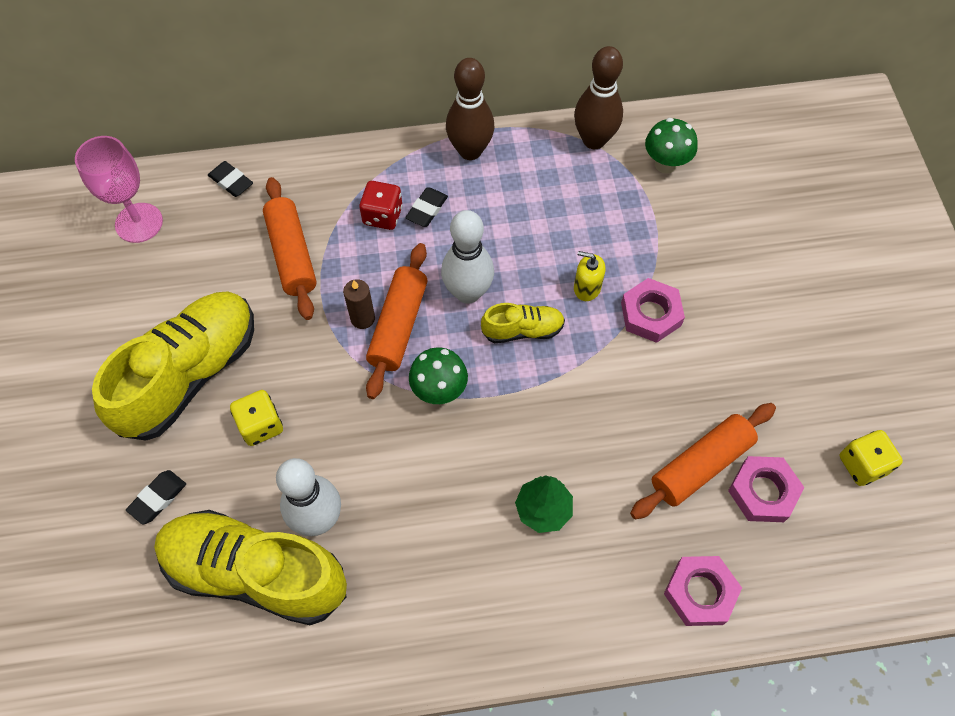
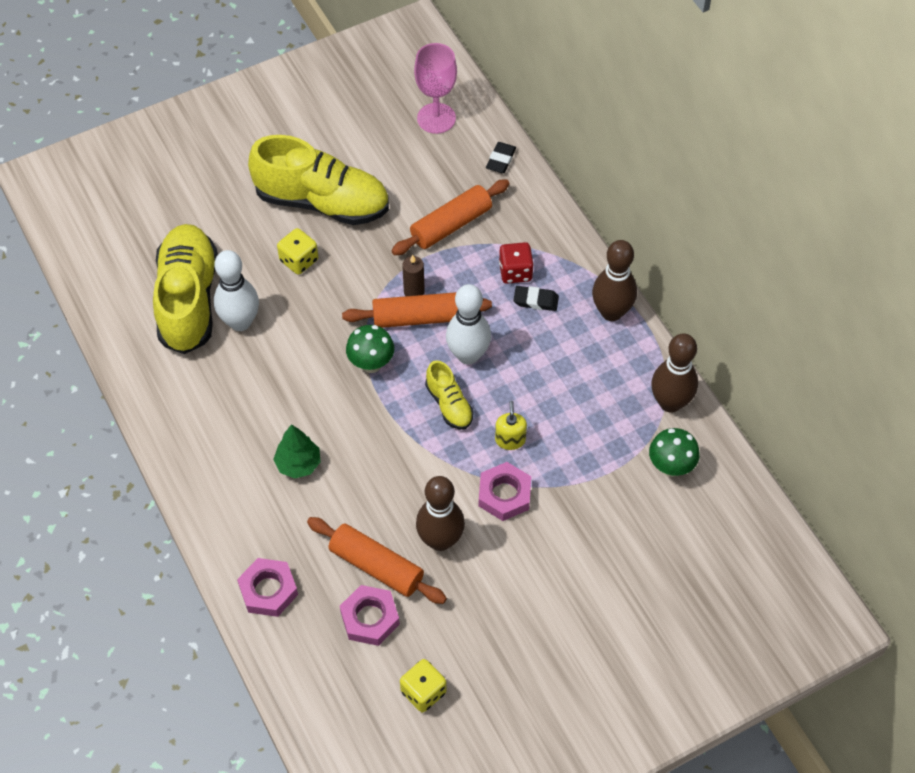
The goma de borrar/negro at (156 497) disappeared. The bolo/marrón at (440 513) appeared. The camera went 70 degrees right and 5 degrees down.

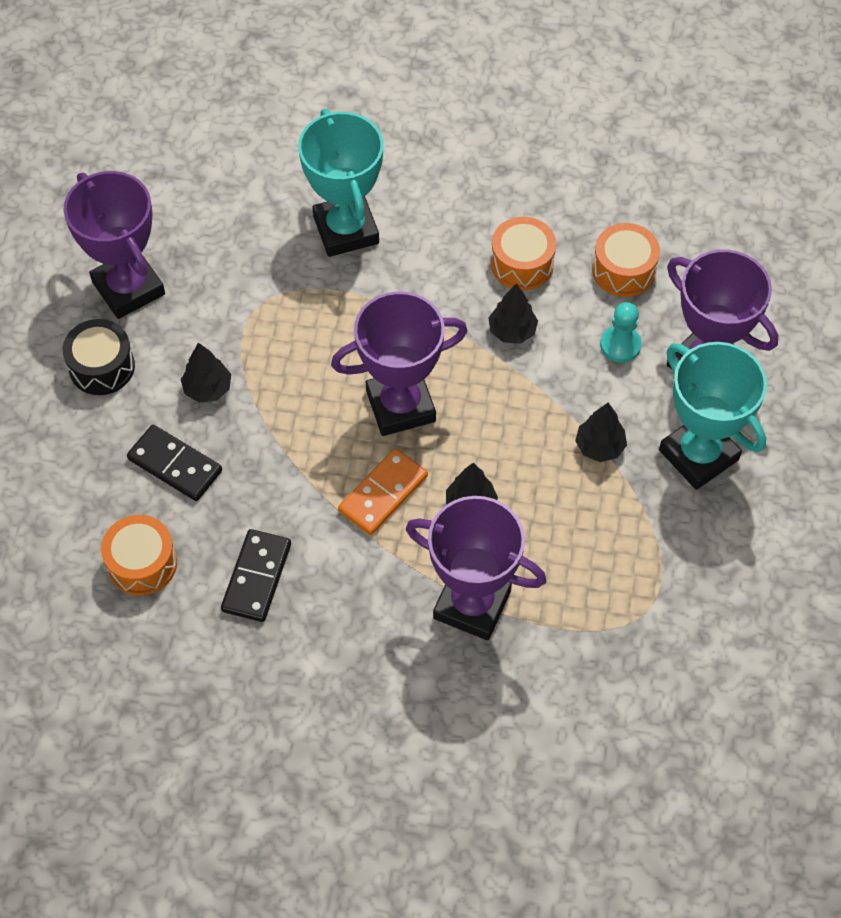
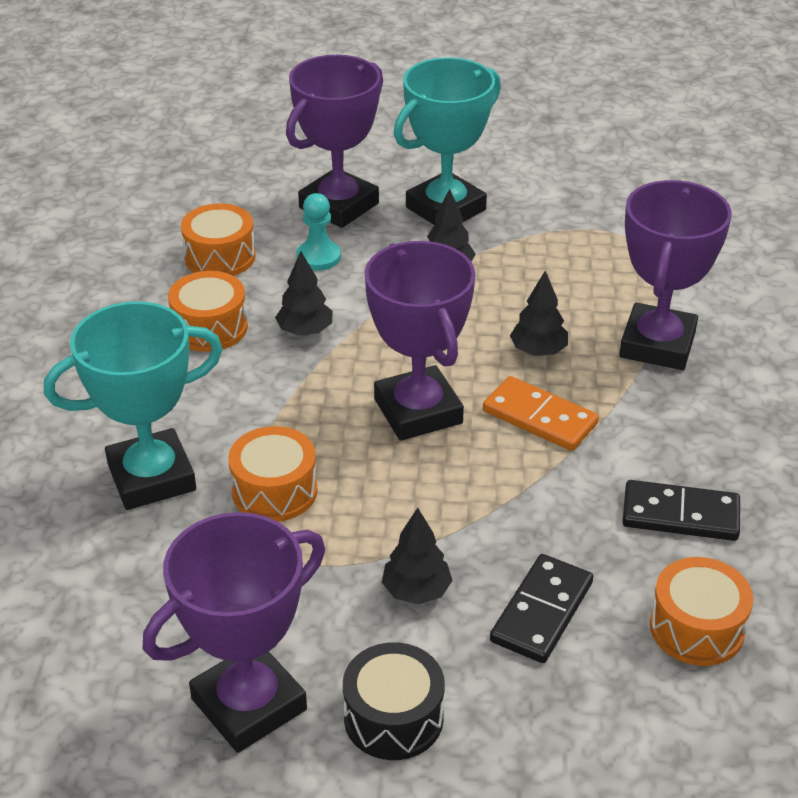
The tambor/naranja at (273 474) appeared. The camera went 95 degrees left and 20 degrees down.

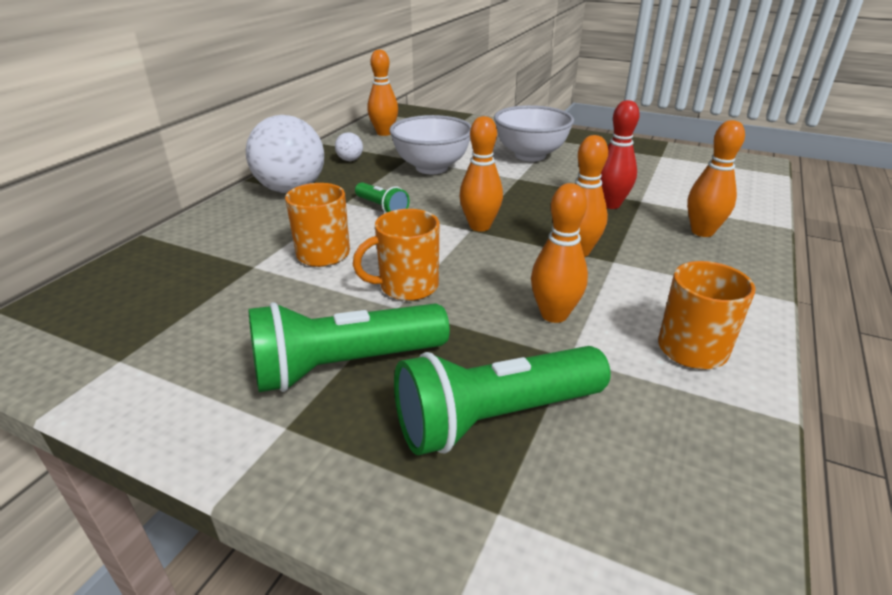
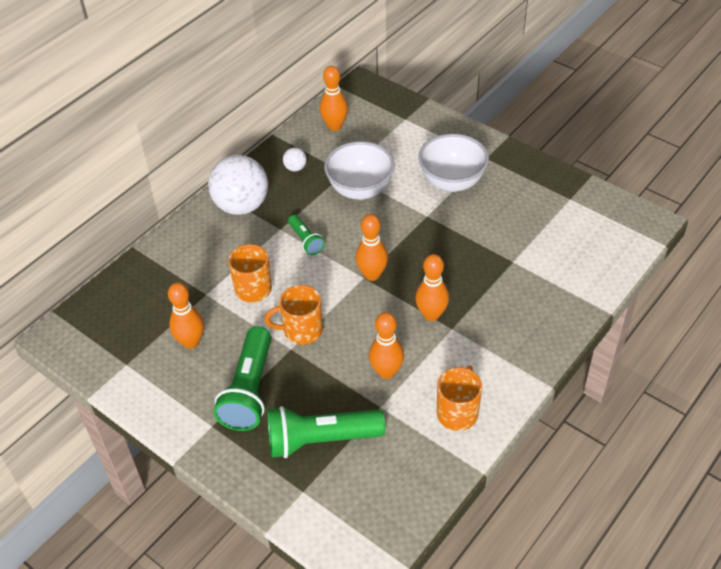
The bolo/rojo at (620 154) disappeared. The bolo/naranja moved from (716 178) to (186 315). The lámpara de mano/verde at (349 347) turned 75 degrees counterclockwise. The camera went 15 degrees right and 15 degrees up.

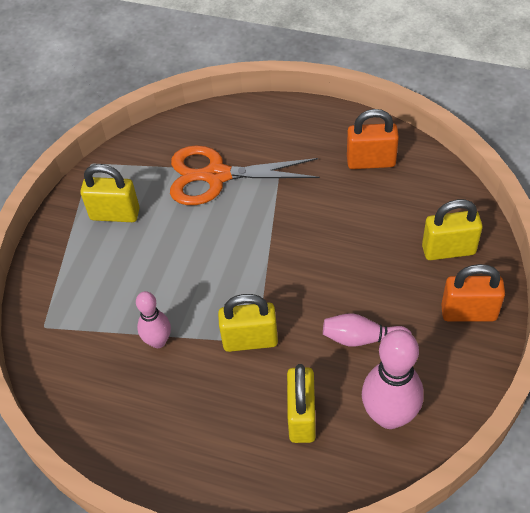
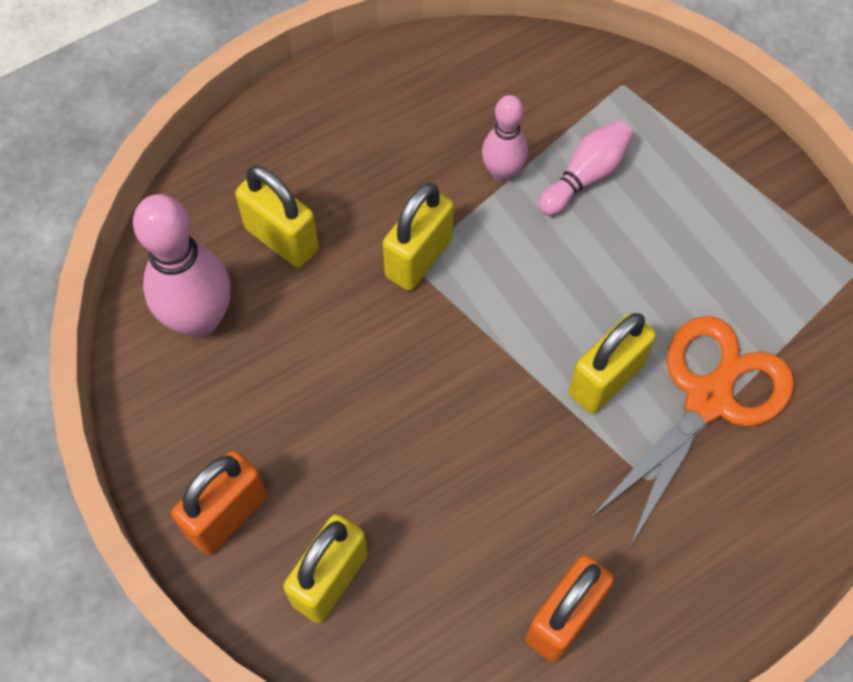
The candado/amarillo moved from (110 193) to (612 363). The bolo/rosa moved from (367 330) to (585 168). The camera went 125 degrees right and 10 degrees up.

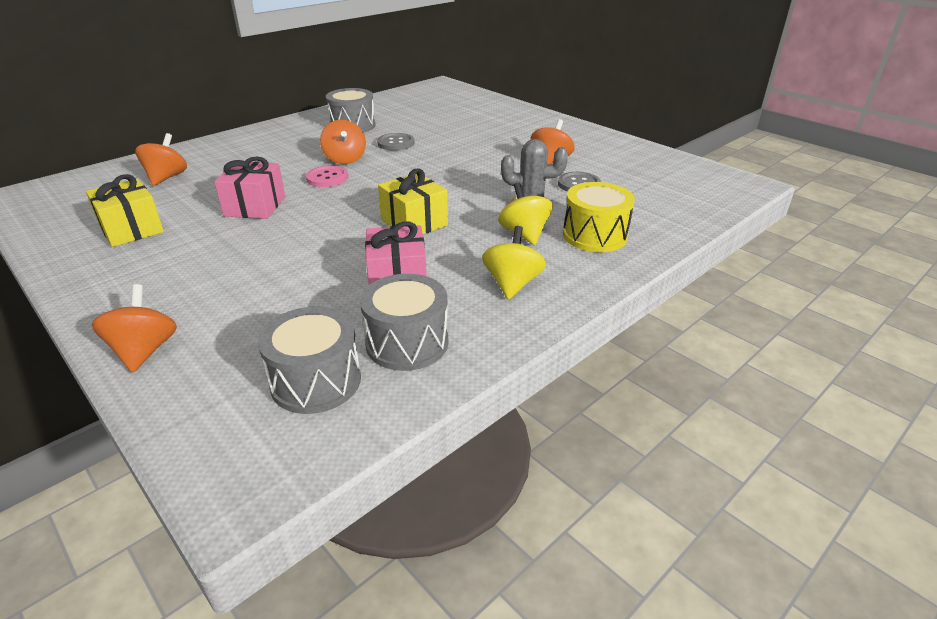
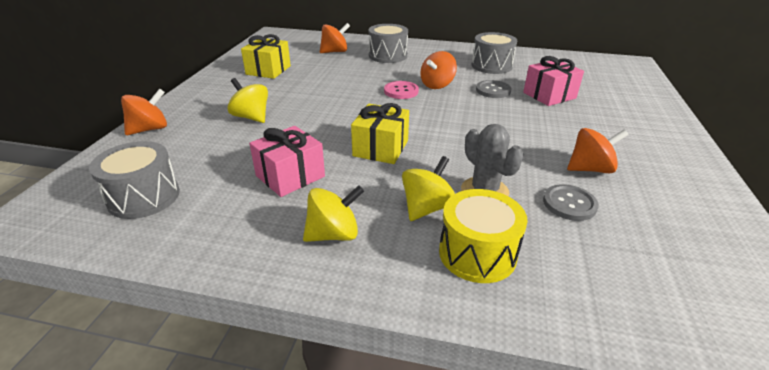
The peonza/amarillo at (247 100) appeared. The regalo/rosa moved from (249 188) to (553 81). The tambor/gris moved from (404 322) to (388 43). The camera went 55 degrees right and 0 degrees up.

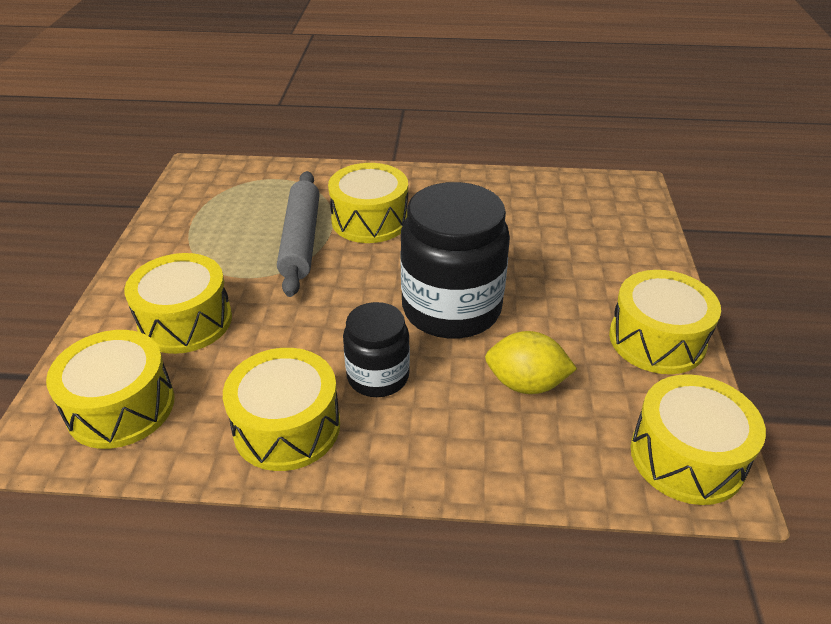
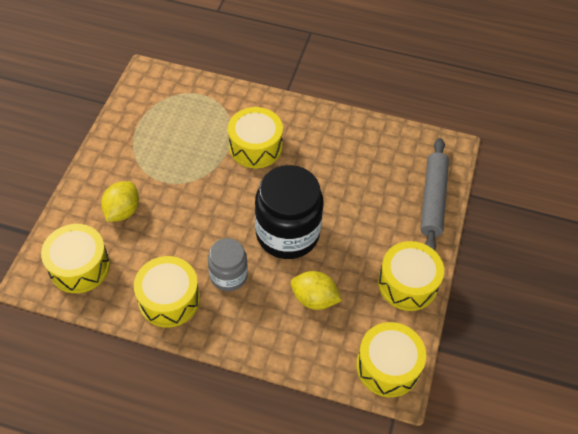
The rodillo/gris moved from (298 234) to (434 194). The tambor/amarillo at (178 303) was replaced by the limón/amarillo at (120 201). The tarro/negro at (376 349) became the tarro/gris at (228 264). The camera went 10 degrees right and 15 degrees up.

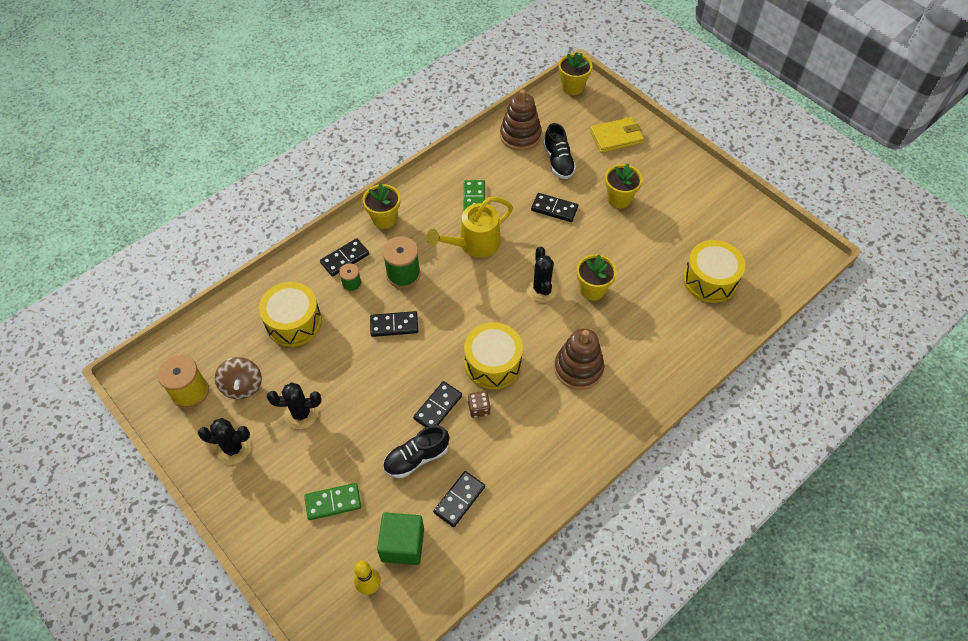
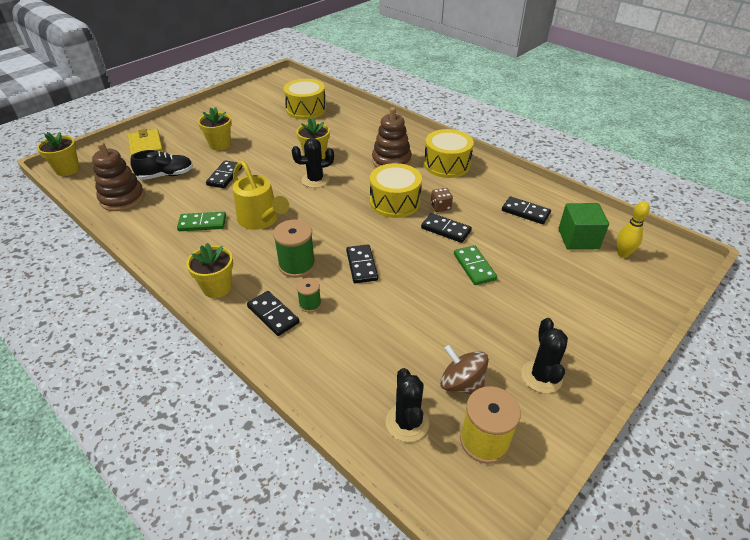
The zapato/negro at (416 451) disappeared. The tambor/amarillo moved from (290 314) to (449 153). The cactus/negro moved from (294 405) to (407 405). The ficha de dominó/verde moved from (332 501) to (475 265). The peonza/marrón at (238 378) turned 120 degrees counterclockwise. The camera went 95 degrees left and 15 degrees down.

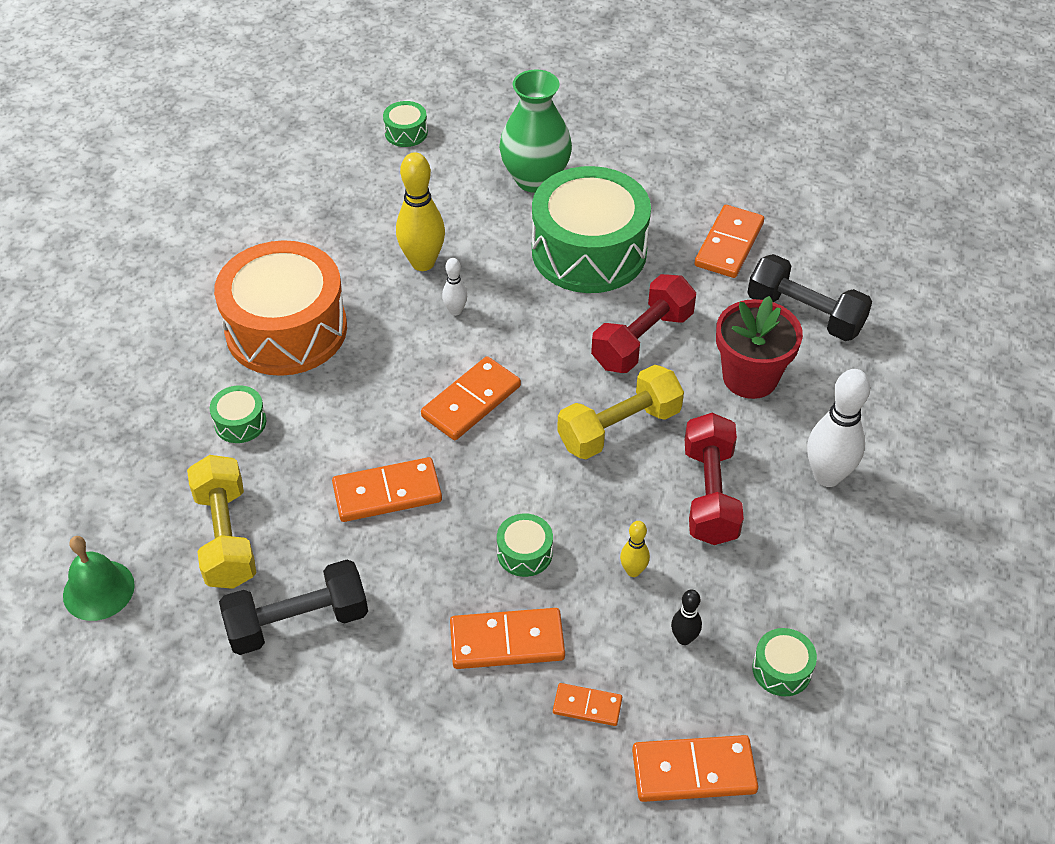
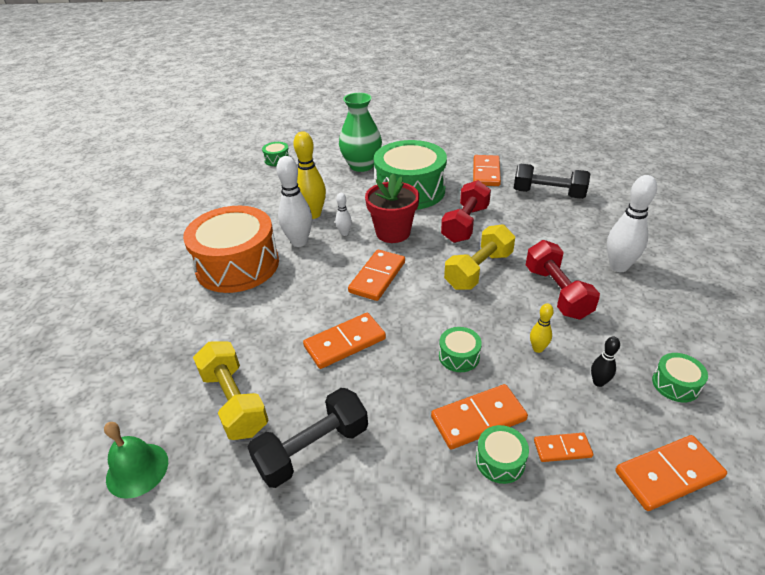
The bolo/blanco at (294 201) appeared. The tambor/verde moved from (238 414) to (502 454). The maceta/rojo moved from (759 347) to (392 208). The camera went 15 degrees left and 10 degrees down.

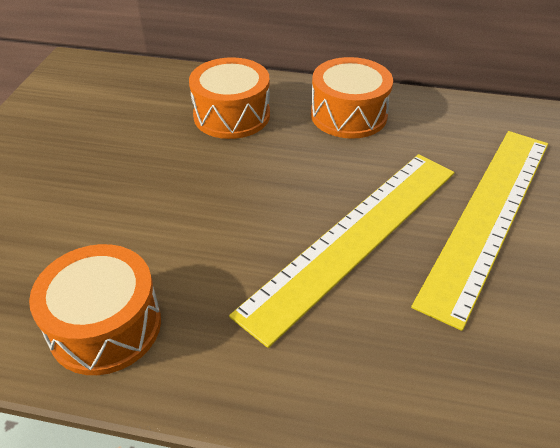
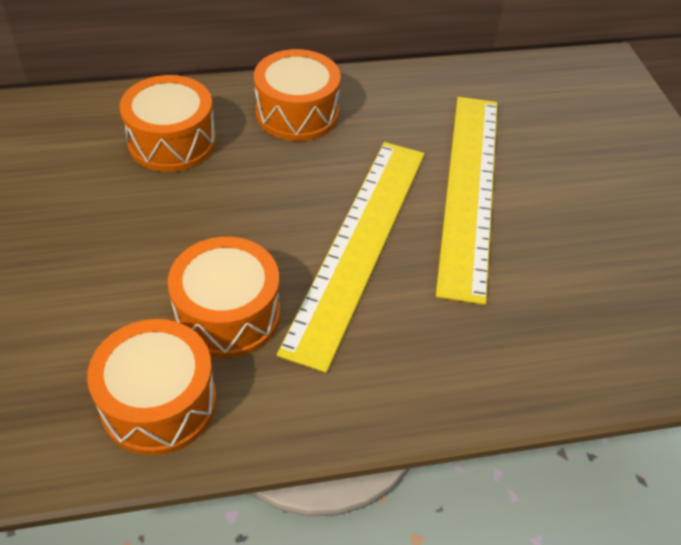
The tambor/naranja at (224 297) appeared. The camera went 25 degrees left and 5 degrees up.

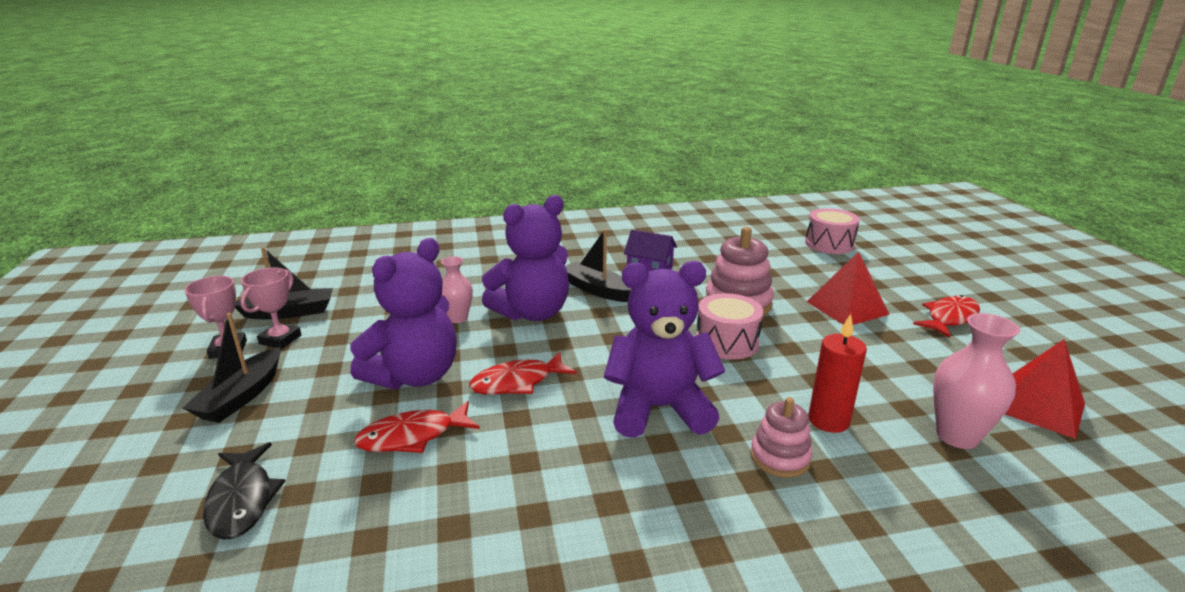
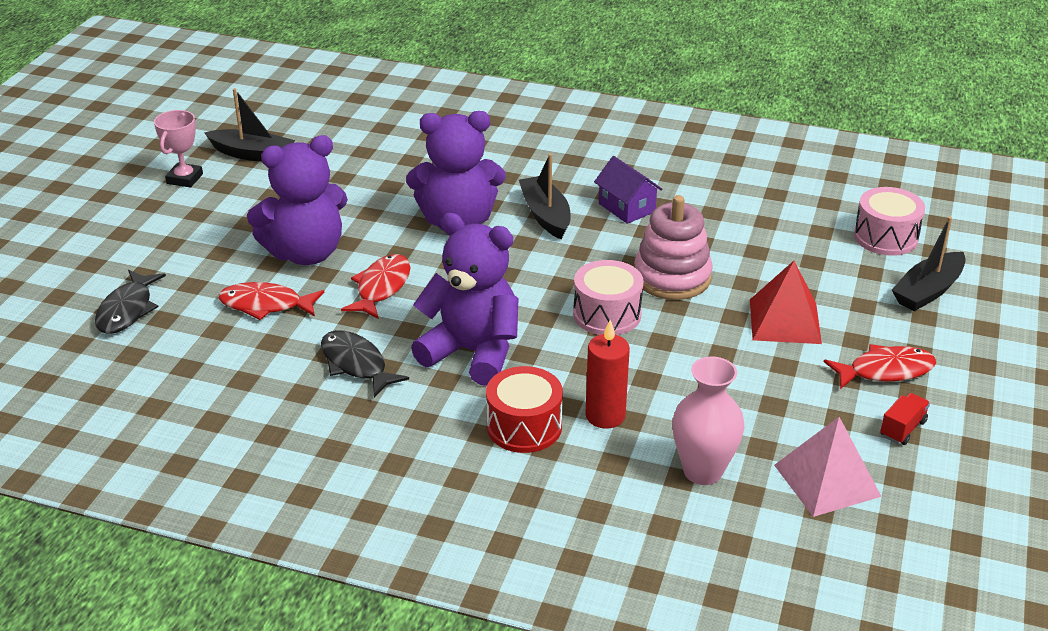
The trofeo/rosa at (270 308) disappeared. The florero/rosa at (457 289) disappeared. The pez/negro at (365 364) appeared. The camión/rojo at (905 419) appeared. The barco/negro moved from (231 368) to (929 264). The juguete apilable/rosa at (781 437) was replaced by the tambor/rojo at (524 409). The pirámide/rojo at (1045 389) became the pirámide/rosa at (828 467). The pez/rojo at (523 373) turned 105 degrees clockwise. The camera went 30 degrees right and 10 degrees up.

